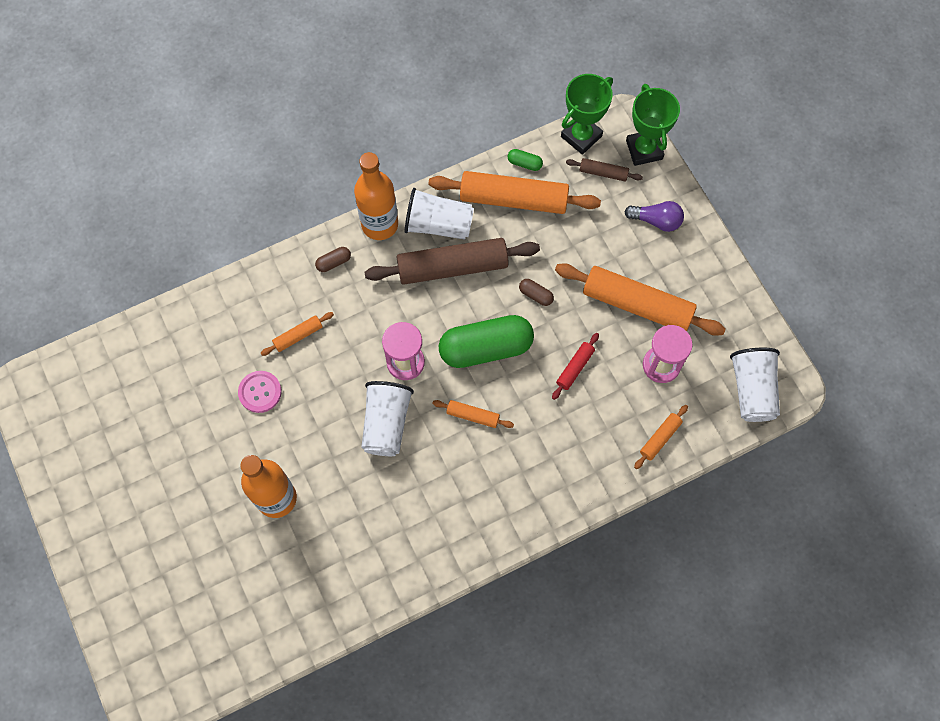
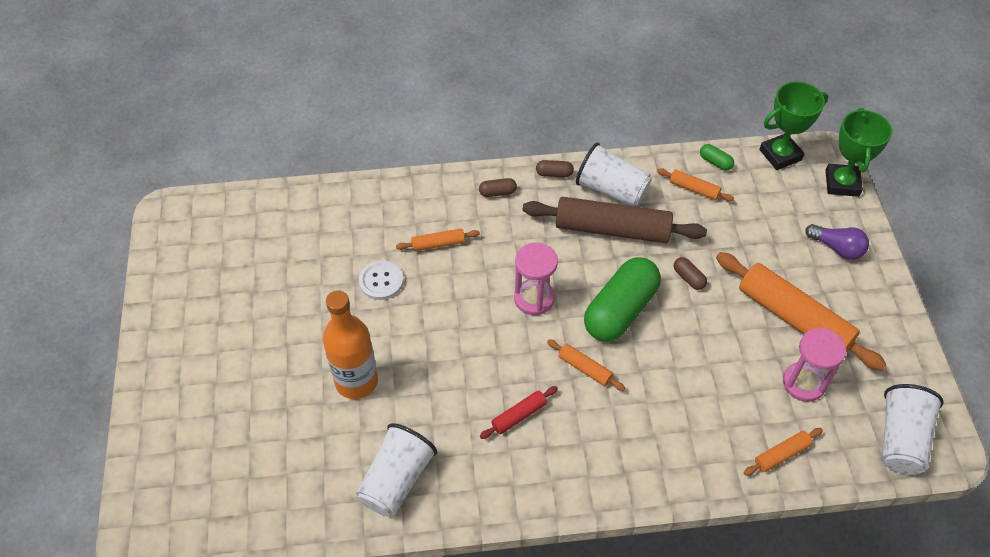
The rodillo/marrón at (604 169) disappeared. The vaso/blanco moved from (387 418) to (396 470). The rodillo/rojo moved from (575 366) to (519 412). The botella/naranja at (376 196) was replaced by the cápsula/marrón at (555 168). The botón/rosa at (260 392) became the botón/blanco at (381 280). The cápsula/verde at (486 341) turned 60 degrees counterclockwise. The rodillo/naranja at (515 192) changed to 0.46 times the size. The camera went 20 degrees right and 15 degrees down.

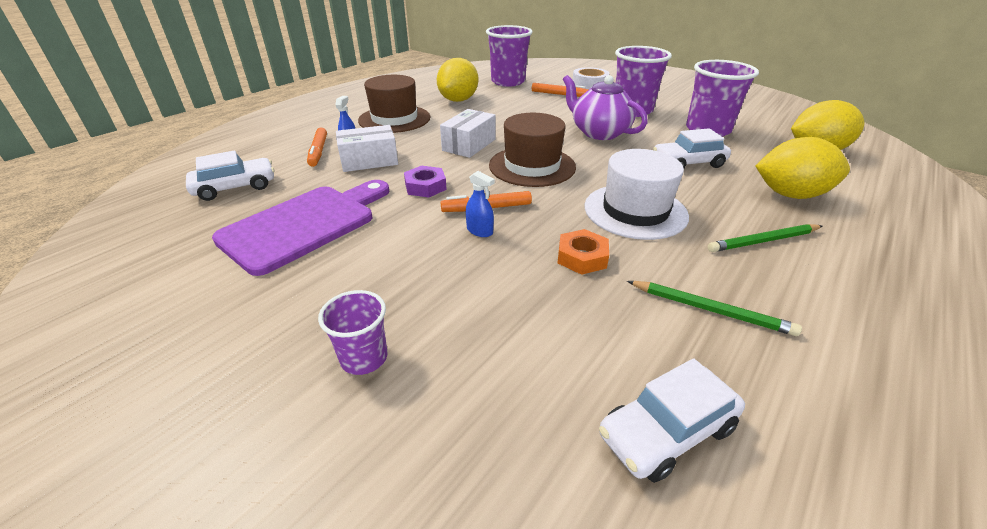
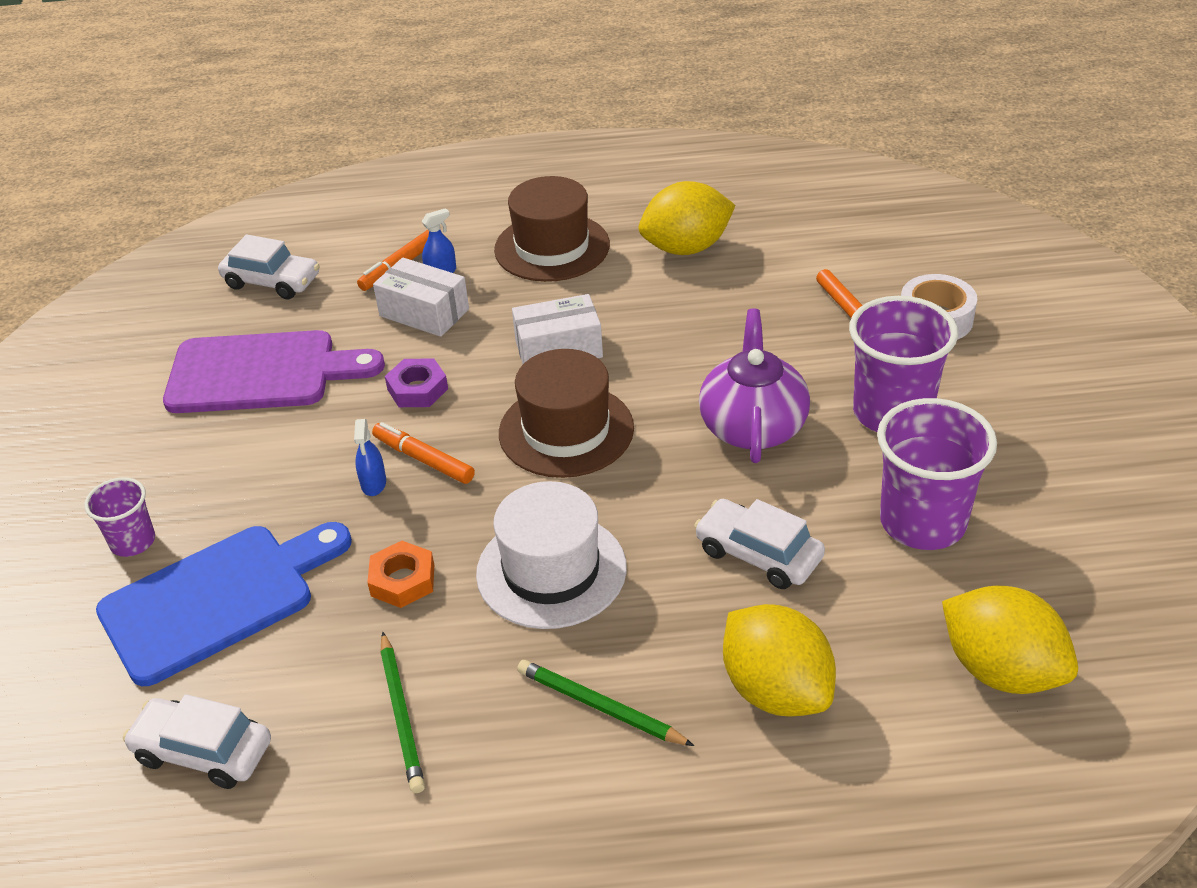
The vaso/morado at (509 56) disappeared. The tabla de cortar/azul at (224 604) appeared. The camera went 50 degrees right and 5 degrees up.

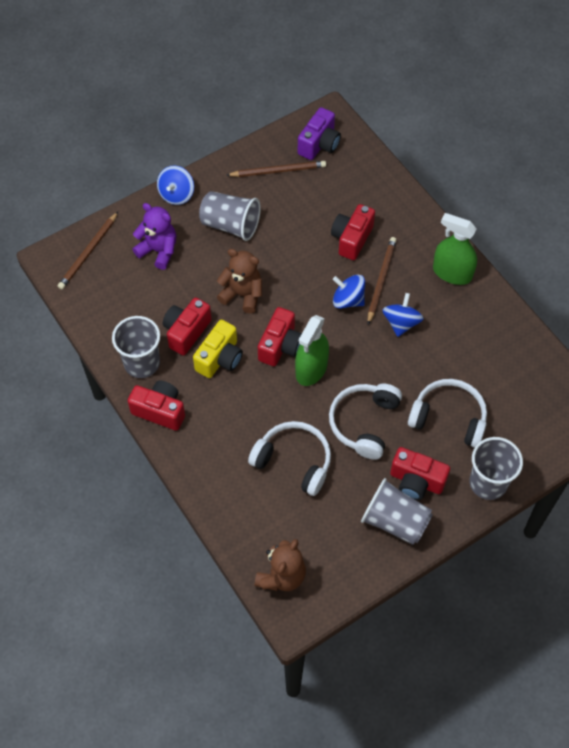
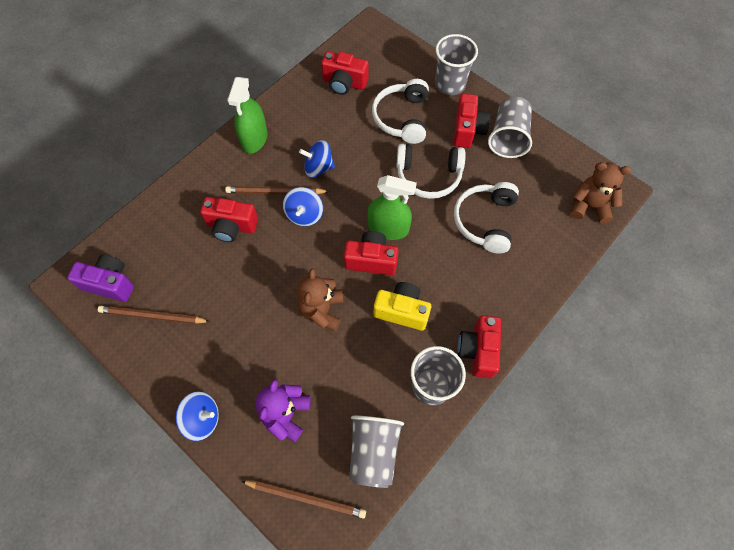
The cámara/rojo moved from (187 326) to (344 73). The vaso/gris moved from (230 216) to (376 452). The lápiz/marrón at (276 169) turned 60 degrees counterclockwise. The camera went 105 degrees left and 5 degrees up.

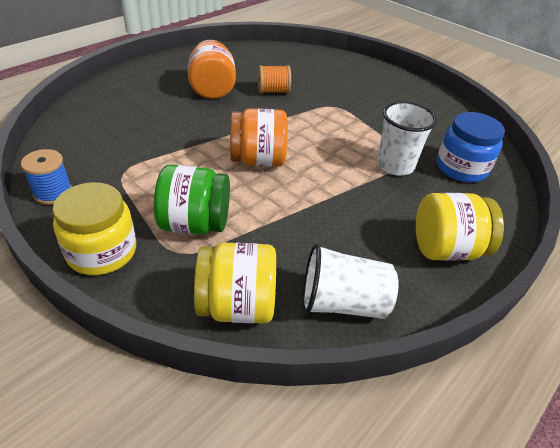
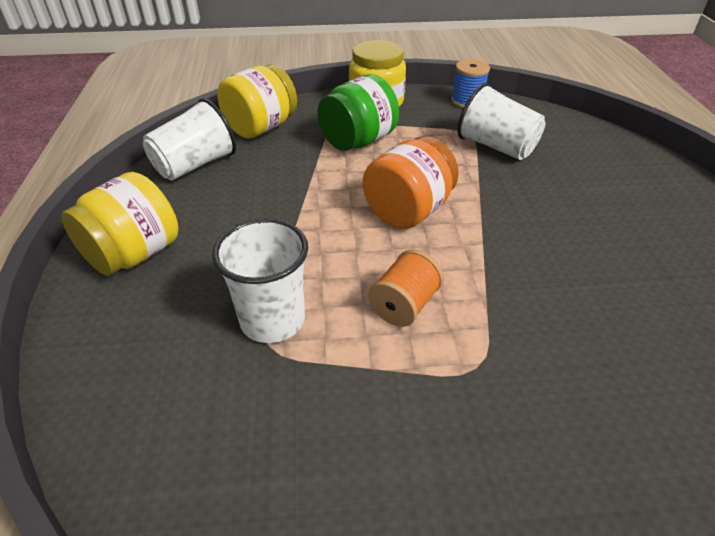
The tarro/naranja at (212 69) disappeared. The tarro/azul at (471 147) disappeared. The vaso/blanco at (501 121) appeared. The carrete/naranja moved from (274 79) to (406 288). The camera went 135 degrees right and 0 degrees up.

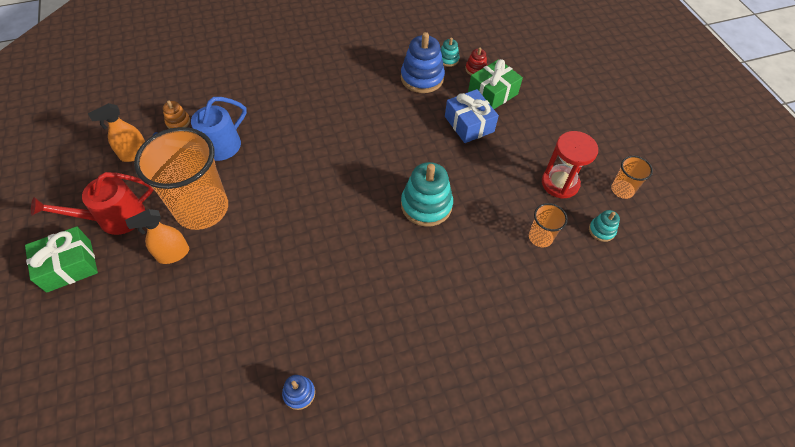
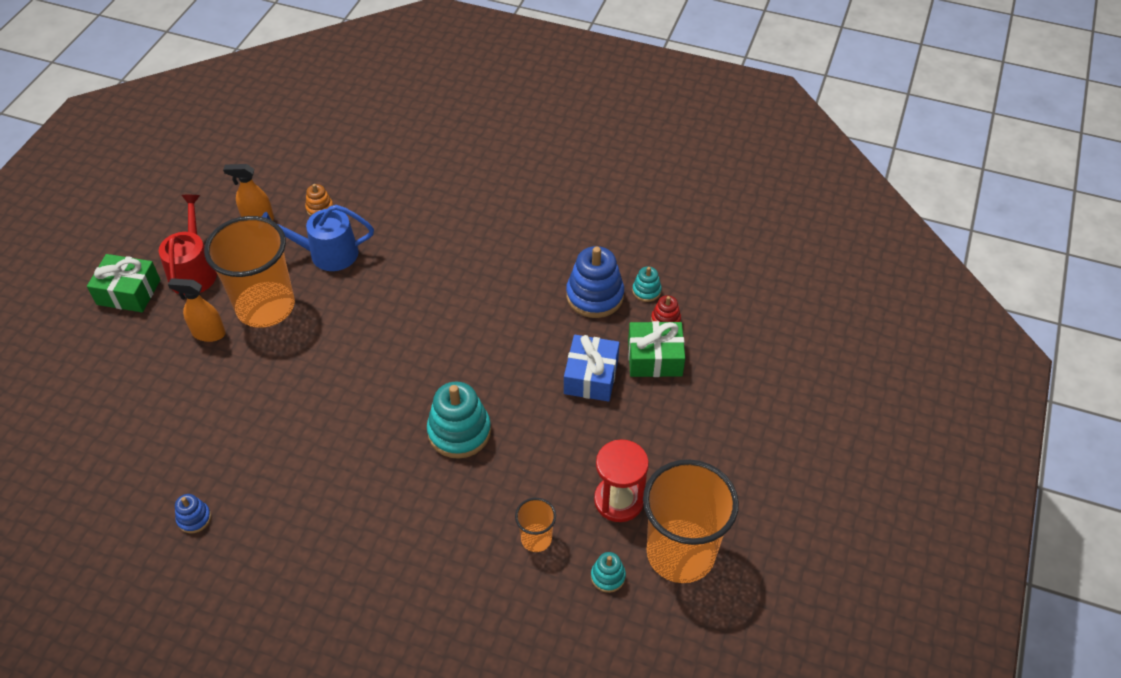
The regadera/rojo at (92 203) turned 75 degrees clockwise. The vaso/naranja at (632 177) changed to 2.20 times the size. The camera went 40 degrees right and 5 degrees down.

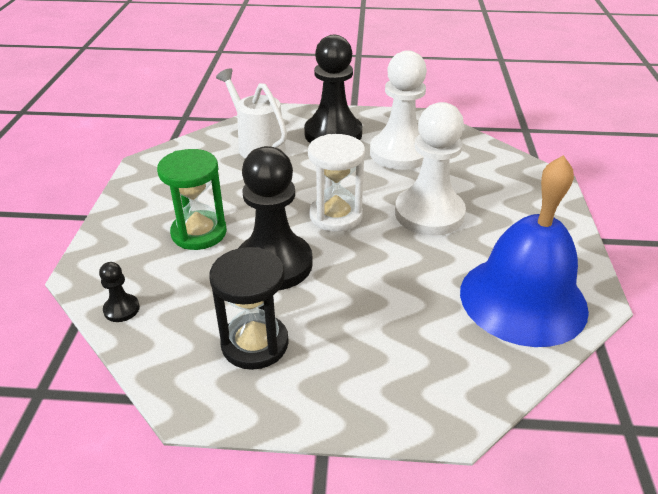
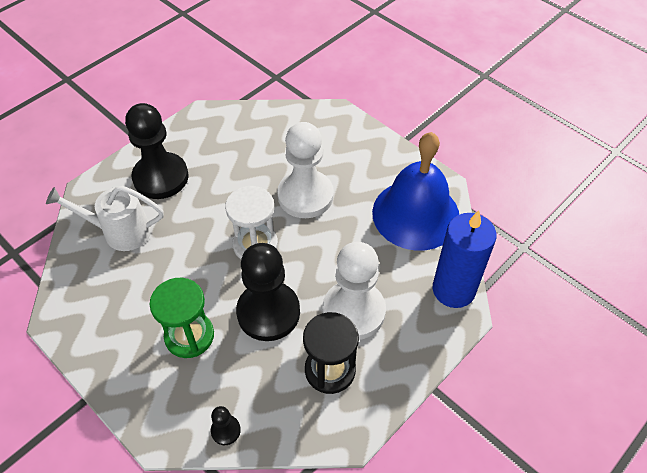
The vela/azul at (465 259) appeared. The peón/blanco moved from (398 110) to (354 291). The camera went 50 degrees left and 15 degrees up.

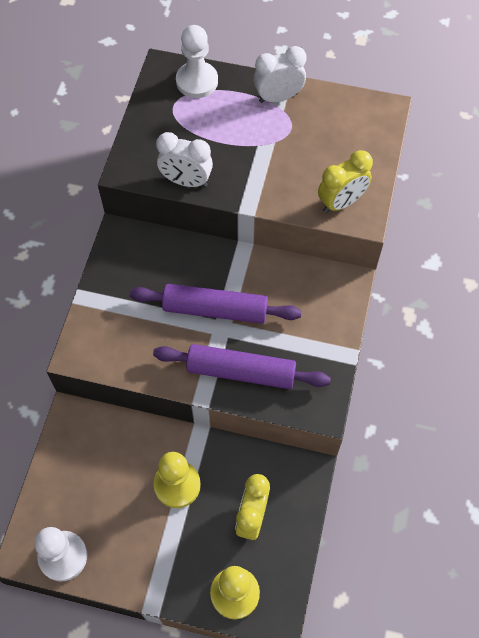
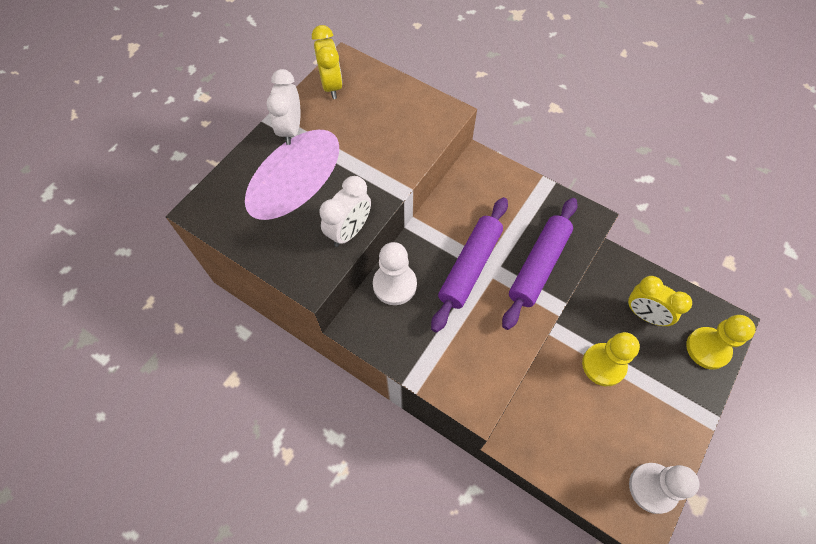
The peón/blanco moved from (197 61) to (395 273). The despertador/amarillo moved from (345 181) to (327 62). The camera went 70 degrees left and 0 degrees up.

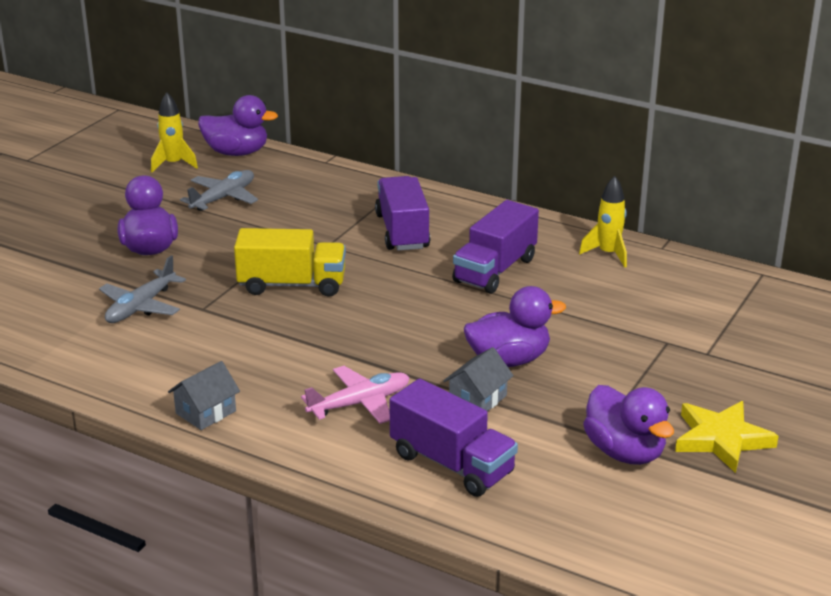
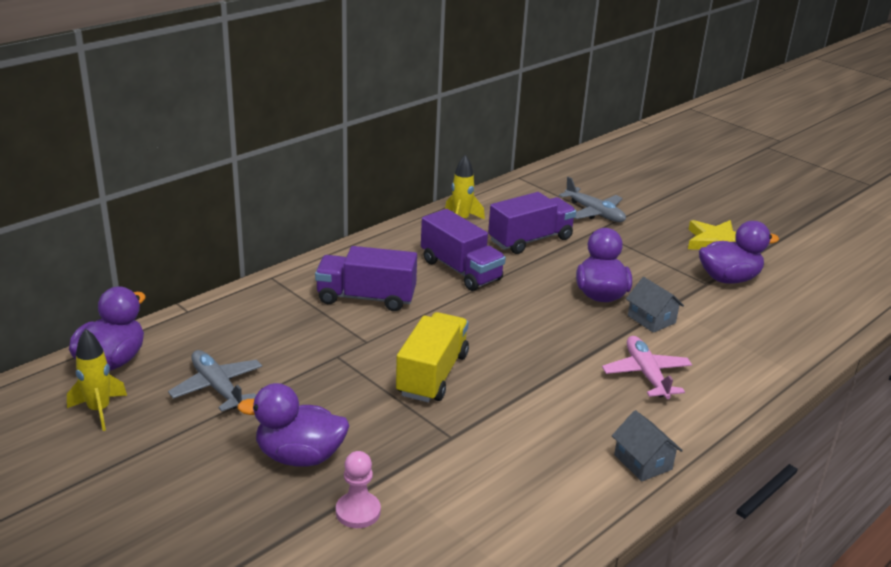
The peón/rosa at (358 489) appeared. The avión/gris moved from (142 289) to (592 199). The camión/morado moved from (453 437) to (532 223). The camera went 75 degrees left and 0 degrees up.

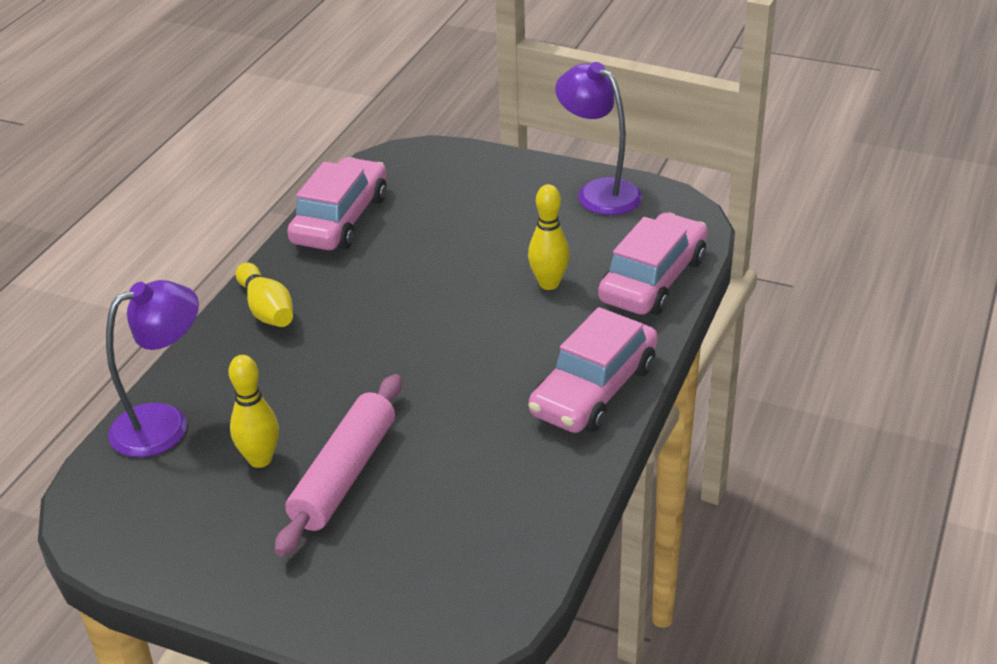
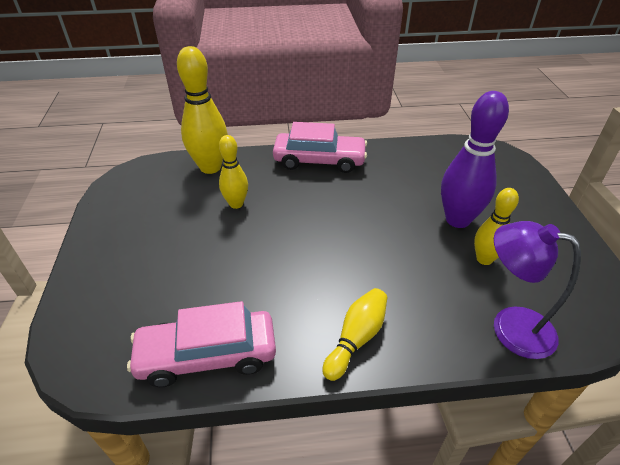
The lámpara/morado at (598 138) disappeared. The rodillo/rosa at (338 465) was replaced by the bolo/morado at (475 159). The coche/rosa at (653 263) was replaced by the bolo/amarillo at (202 110). The camera went 120 degrees left and 5 degrees up.

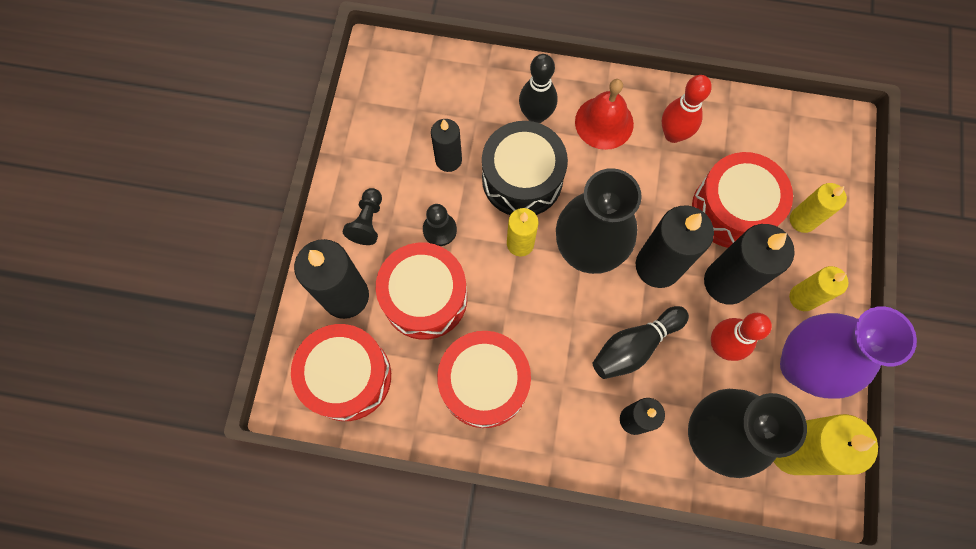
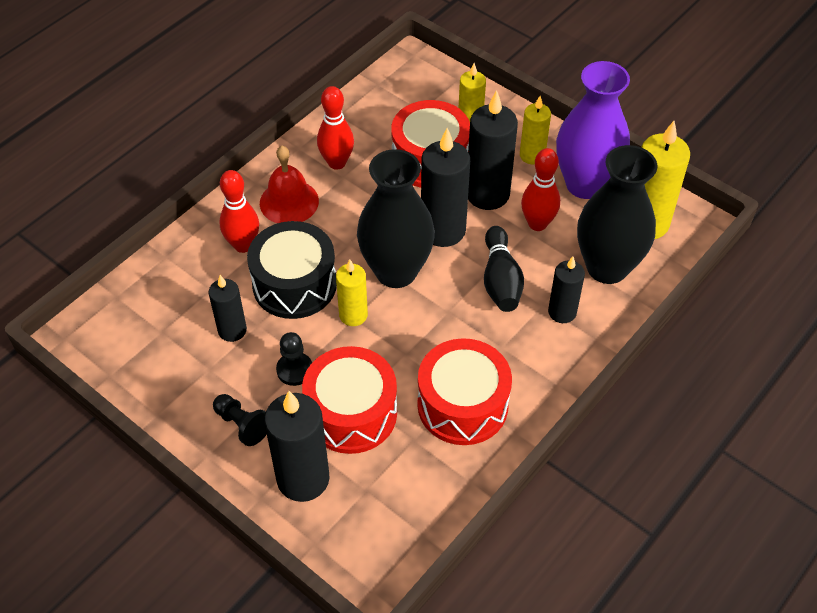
The tambor/rojo at (341 372) disappeared. The bolo/negro at (538 88) became the bolo/rojo at (239 211). The camera went 60 degrees left and 20 degrees down.

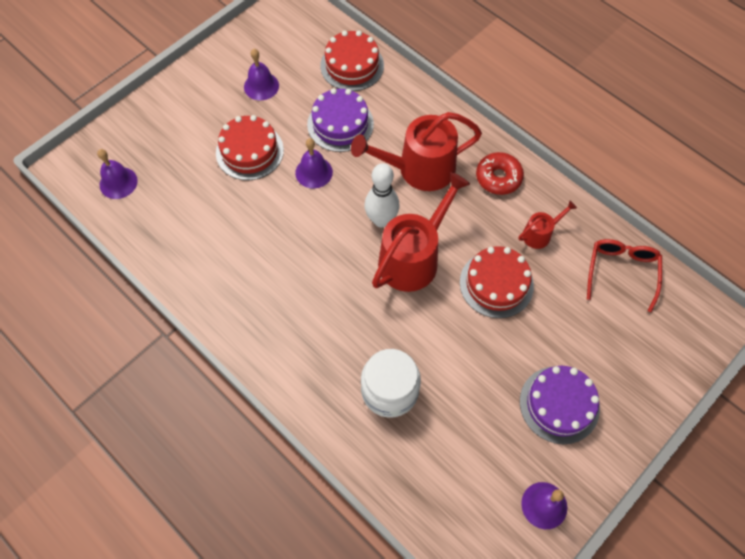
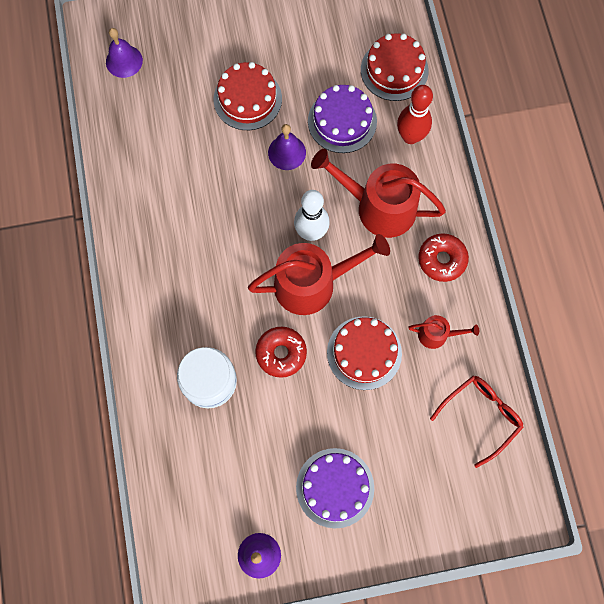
The campana/morado at (261 74) disappeared. The rosquilla/rojo at (281 352) appeared. The bolo/rojo at (415 114) appeared. The camera went 35 degrees right and 10 degrees up.

